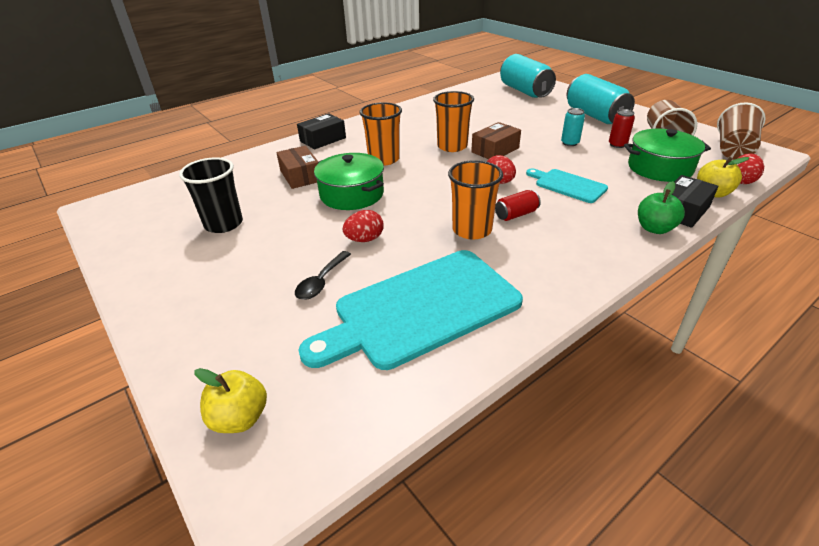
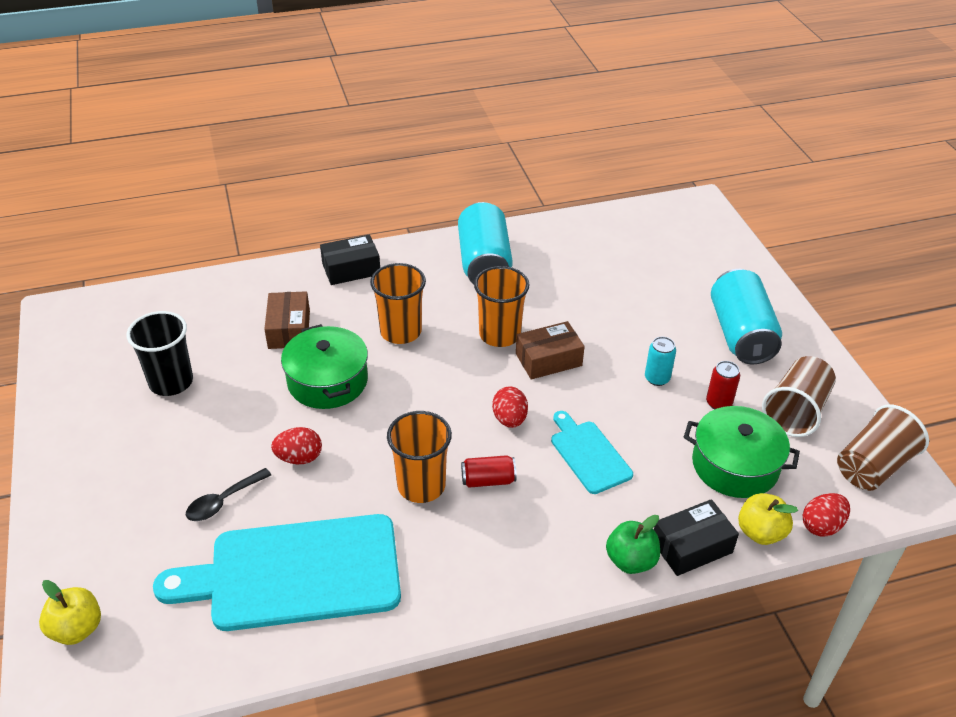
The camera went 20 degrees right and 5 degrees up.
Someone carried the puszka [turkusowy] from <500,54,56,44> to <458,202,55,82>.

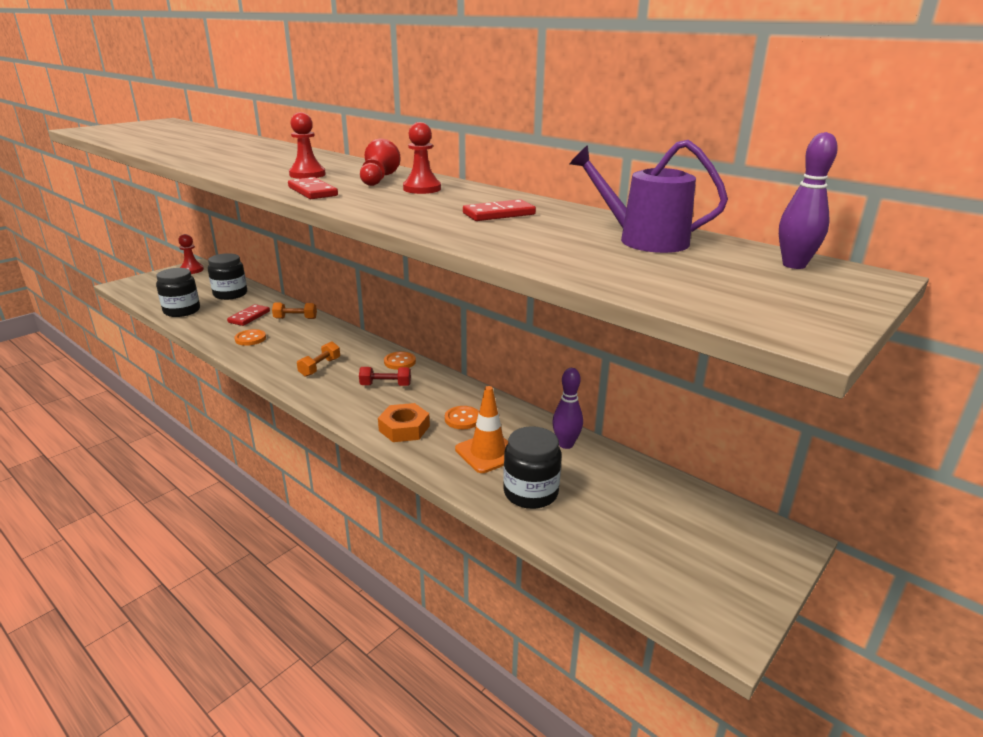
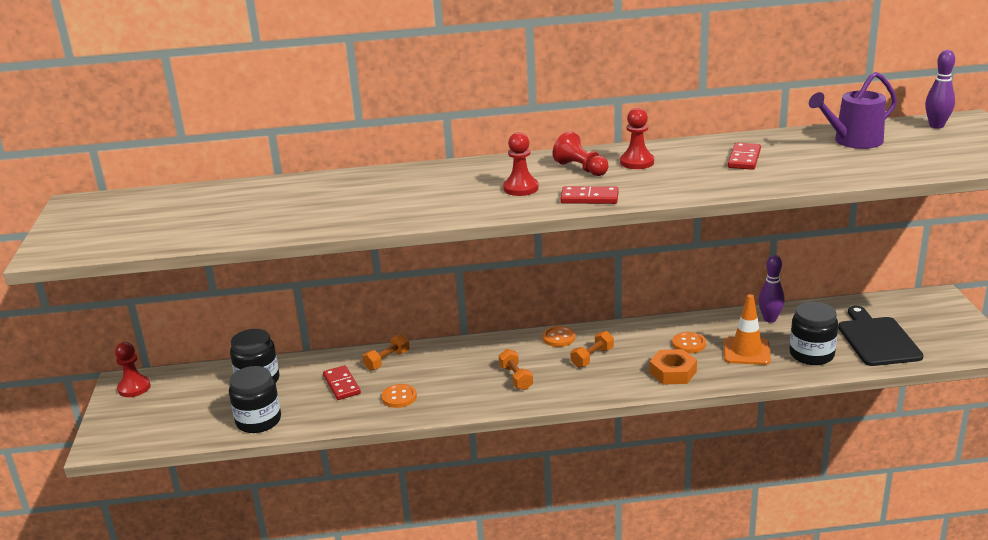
The camera went 45 degrees left and 0 degrees up.
Someone repainted the hantel [czerwony] at <359,367,52,19>, which became the hantel [pomarańczowy] at <571,331,43,37>.
Someone put down the deska do krojenia [czarny] at <838,306,85,60>.

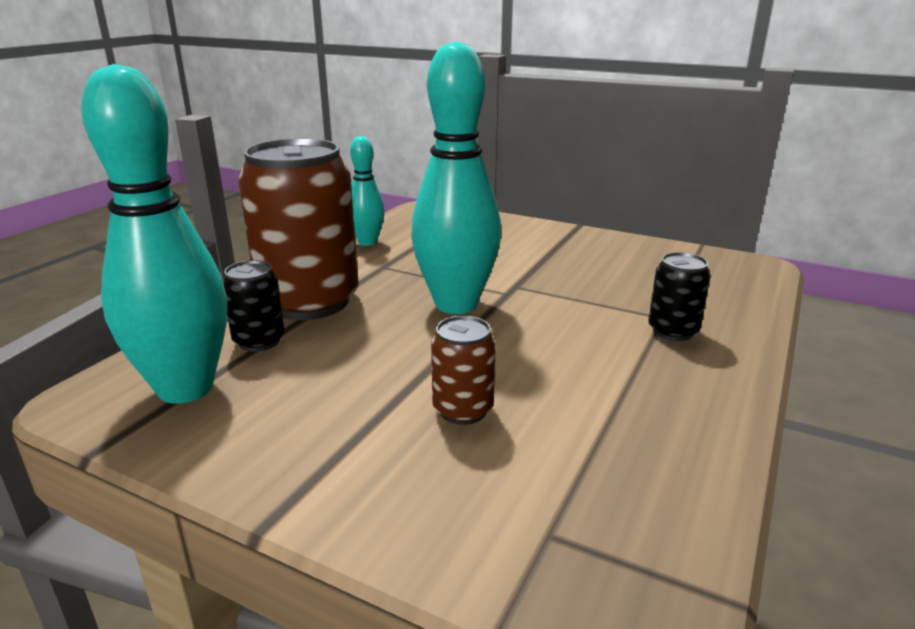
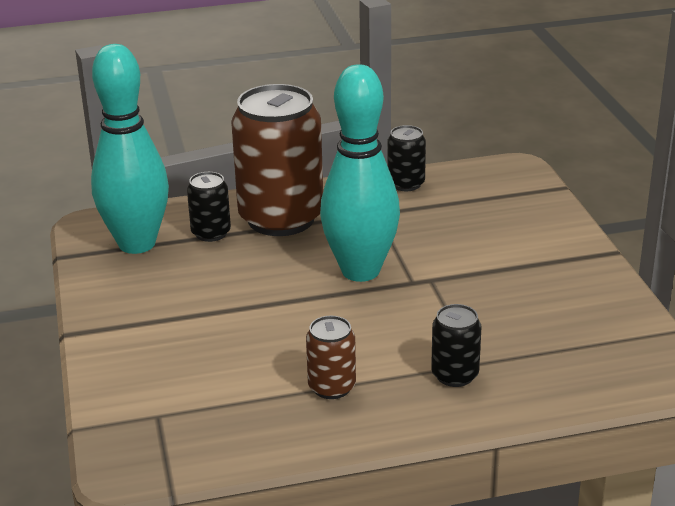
The camera went 50 degrees right and 5 degrees up.
Someone swapped the kręgiel [turkusowy] at <350,136,35,110> for the puszka [czarny] at <387,125,39,66>.
Someone carried the puszka [brązowy] from <431,316,65,109> to <306,316,50,83>.

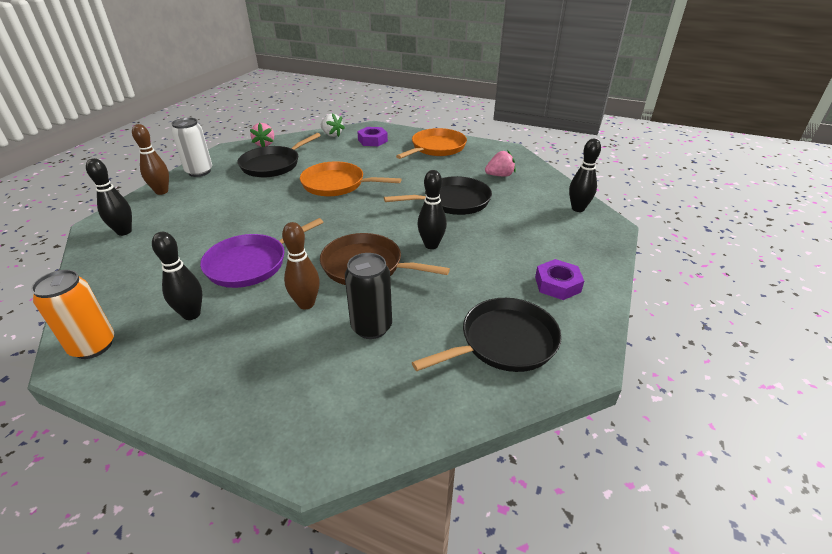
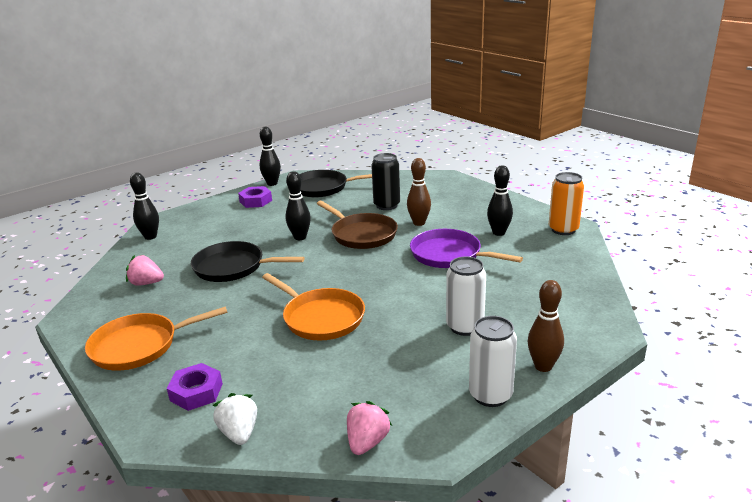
The camera went 150 degrees left and 10 degrees down.
Someone took away the patelnia [czarny] at <238,133,83,44>.
Someone carried the kręgiel [czarny] from <86,158,46,78> to <260,127,21,59>.
Someone rotated the patelnia [fioletowy] at <200,218,124,70> by 135 degrees counterclockwise.
Someone put down the puszka [biały] at <446,256,40,80>.

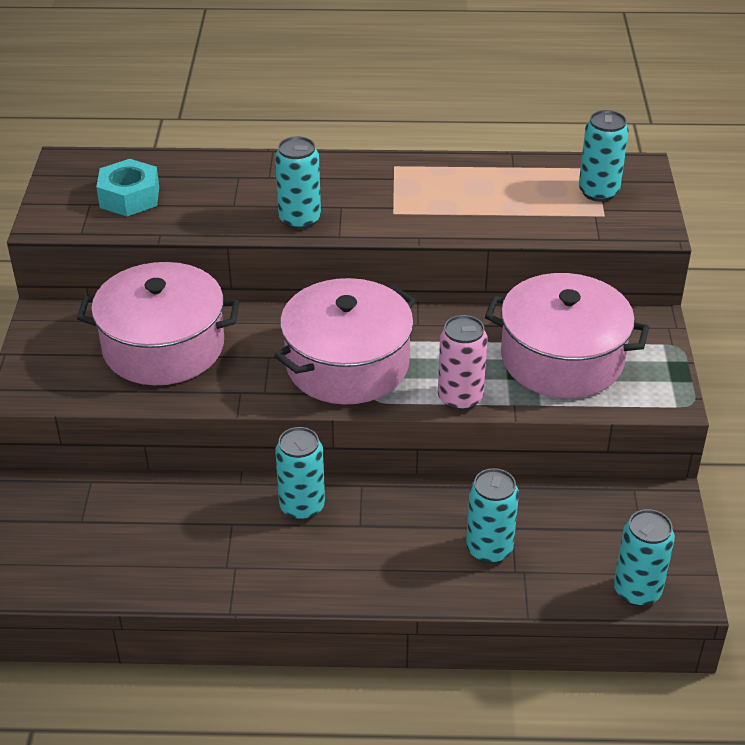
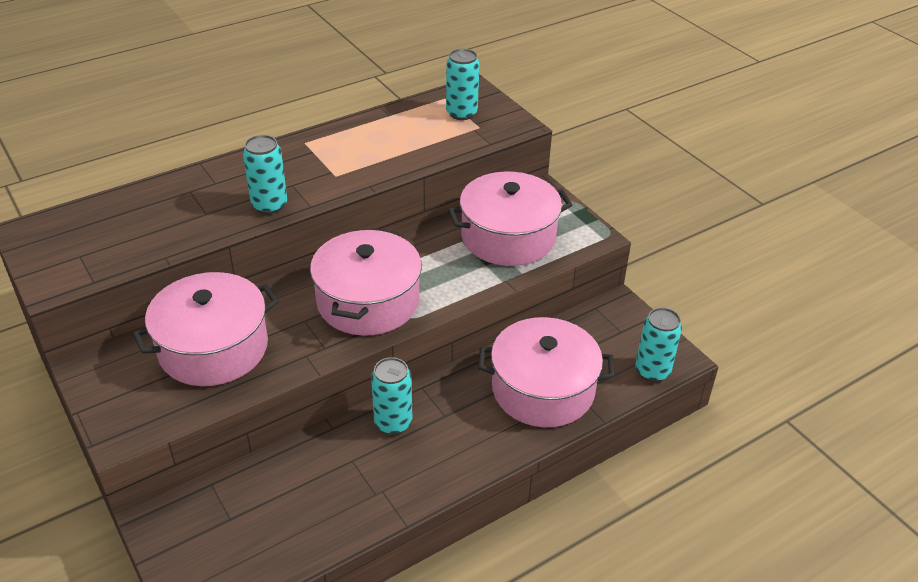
The camera went 35 degrees left and 0 degrees up.
Someone took away the nakrętka [turkusowy] at <96,159,63,57>.
Someone took away the puszka [różowy] at <438,315,50,96>.
Someone swapped the puszka [turkusowy] at <466,468,53,96> for the garnek [różowy] at <478,317,137,110>.

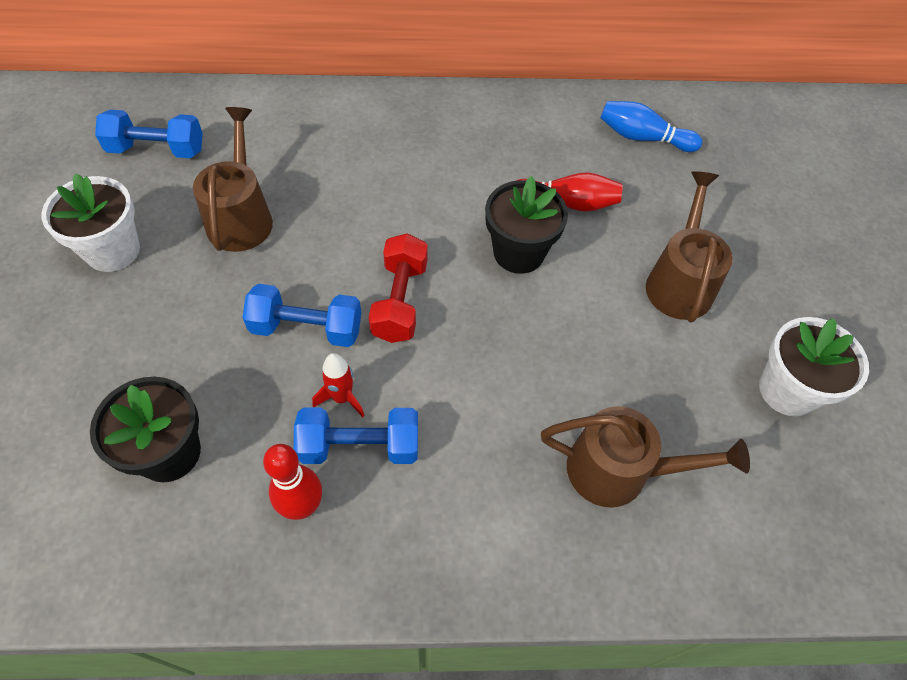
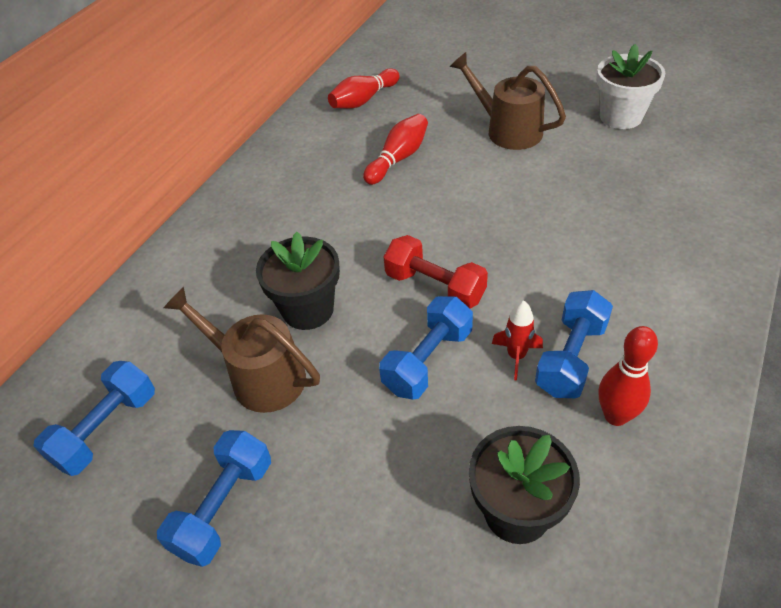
The camera went 55 degrees left and 10 degrees down.
Someone repainted the kręgiel [niebieski] at <600,101,102,51>, which became the kręgiel [czerwony] at <328,68,72,41>.
Someone swapped the doniczka [biały] at <41,173,99,99> for the hantel [niebieski] at <157,430,114,137>.
Someone carried the doniczka [czarny] from <485,176,83,98> to <256,232,84,98>.
Someone took away the konewka [brązowy] at <541,406,209,102>.

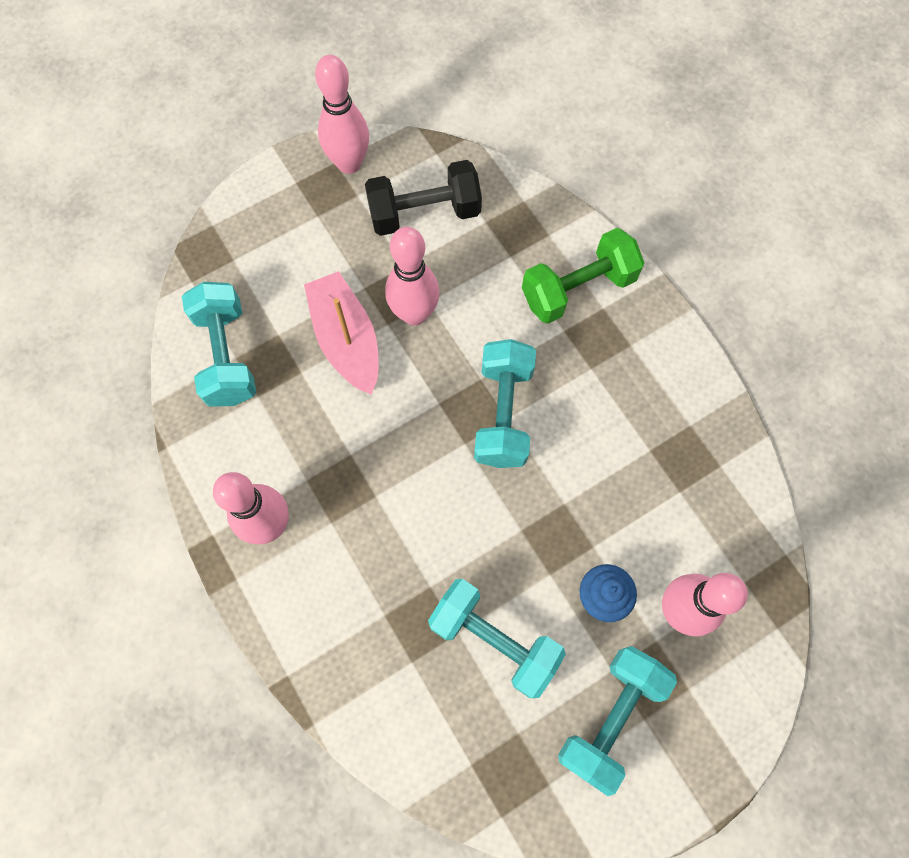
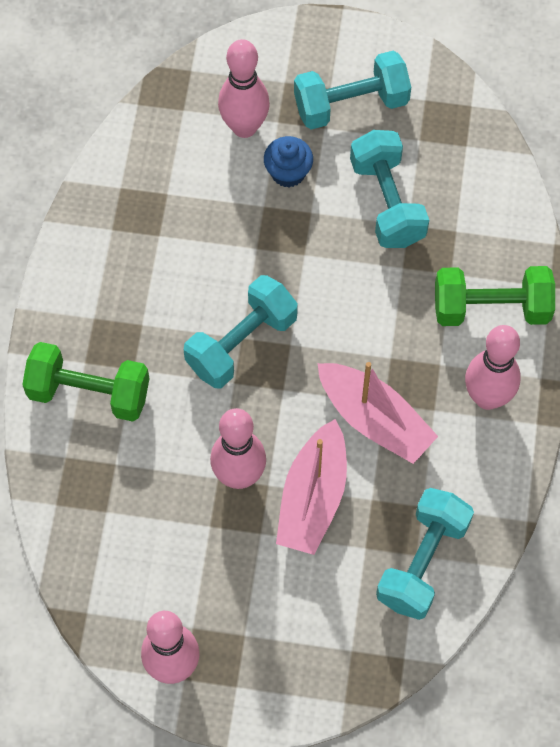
The camera went 140 degrees left and 5 degrees down.
Someone took away the hantel [czarny] at <365,160,117,76>.
Someone put down the hantel [zielony] at <435,266,120,60>.
Someone put down the łódka [różowy] at <317,362,121,102>.

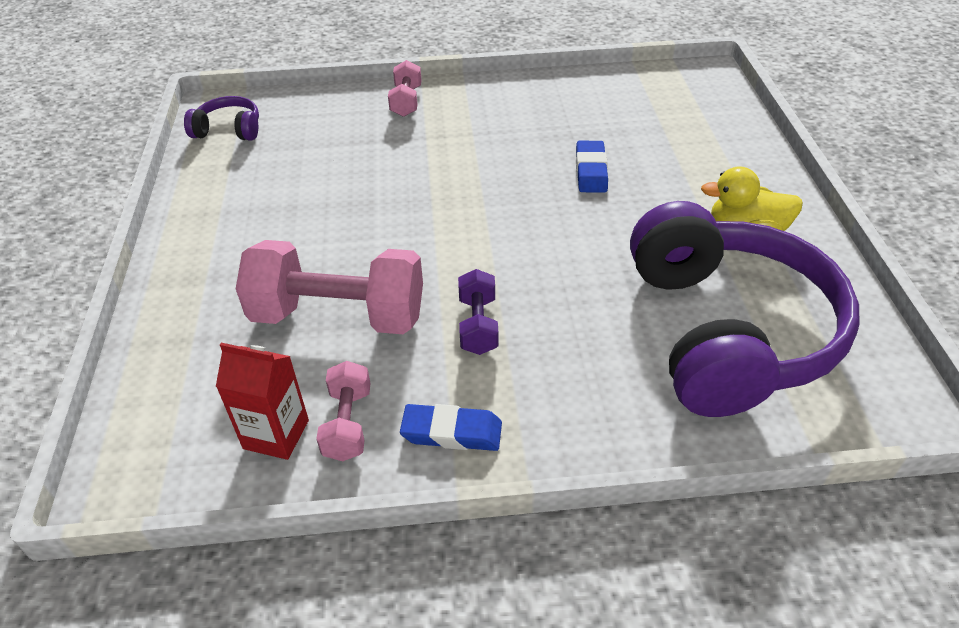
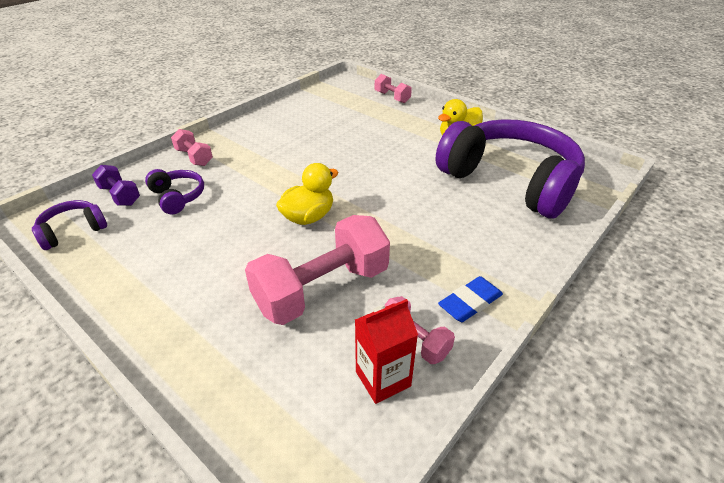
The camera went 45 degrees left and 5 degrees down.
Someone took away the gumka do mazania [niebieski] at <576,141,32,52>.
Someone carried the hantel [fioletowy] from <458,269,40,86> to <92,165,48,41>.
Someone put down the hantel [różowy] at <375,74,37,29>.
Someone put down the kaczka [żółty] at <276,163,63,62>.
Someone put down the słuchawki [fioletowy] at <145,169,59,45>.

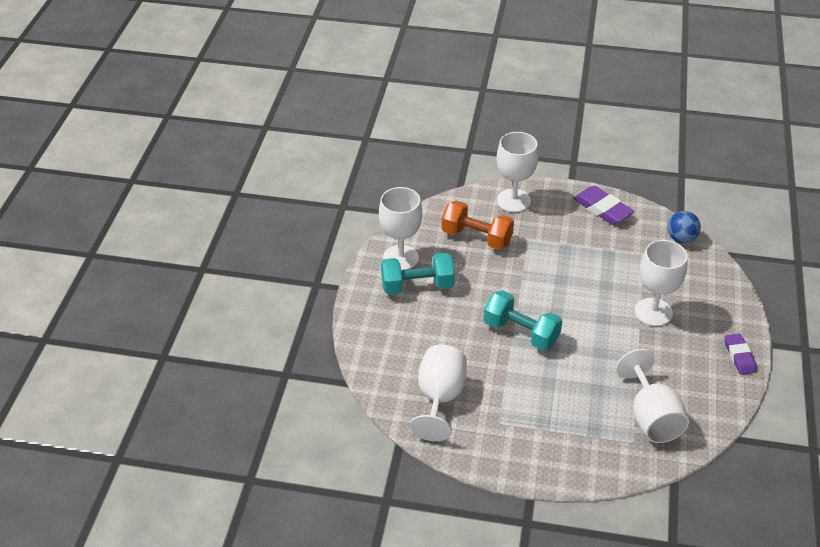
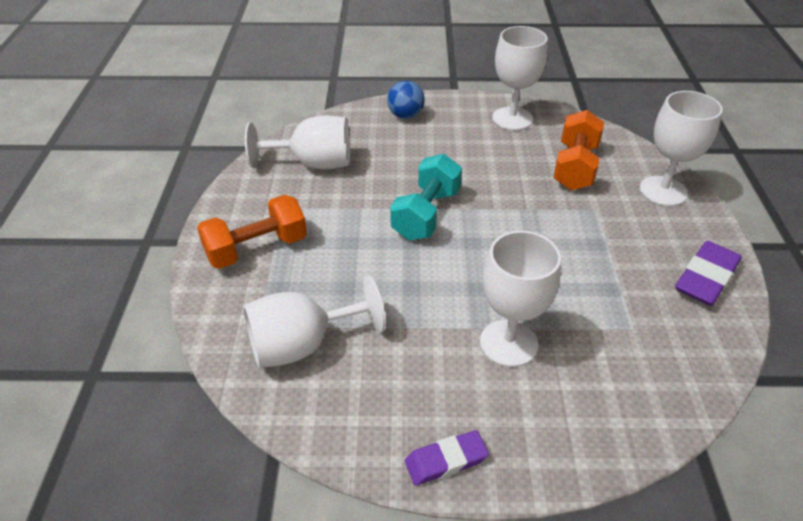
The camera went 80 degrees right and 0 degrees up.
Someone carried the piłka [niebieski] from <667,211,34,32> to <387,81,37,38>.
Someone took away the hantel [turkusowy] at <381,253,74,42>.
Someone put down the hantel [pomarańczowy] at <197,195,110,74>.

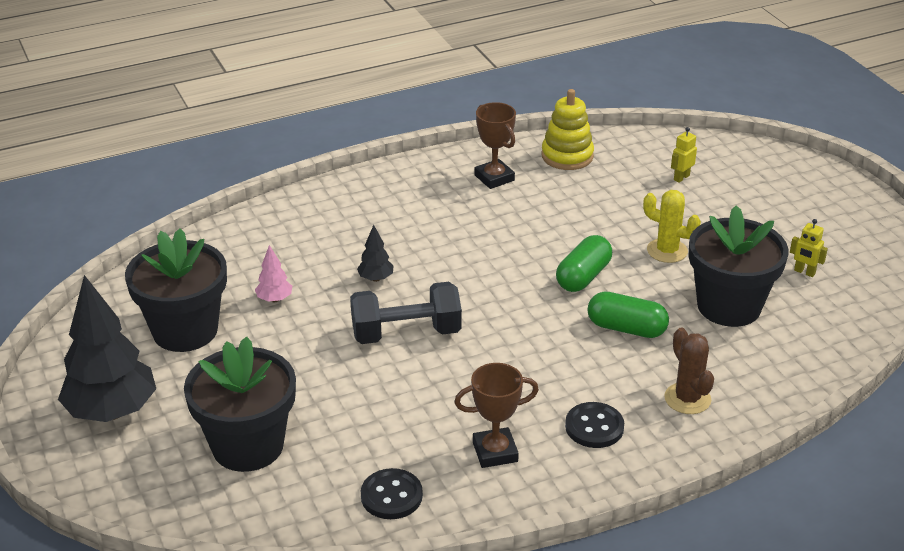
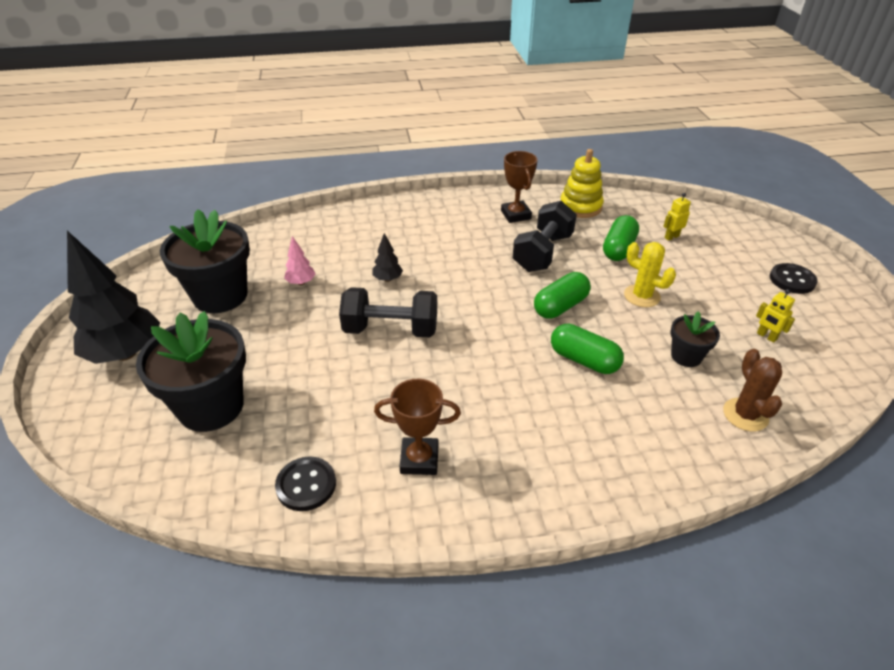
The camera went 15 degrees right and 5 degrees up.
Someone scaled the doniczka [czarny] at <689,205,100,122> by 0.51.
Someone carried the kaktus [brązowy] from <664,328,50,86> to <723,349,59,83>.
Someone carried the guzik [czarny] from <565,402,59,46> to <770,263,48,31>.
Someone put down the hantel [czarny] at <513,201,64,71>.
Someone put down the kapsułka [zielony] at <603,215,36,46>.

